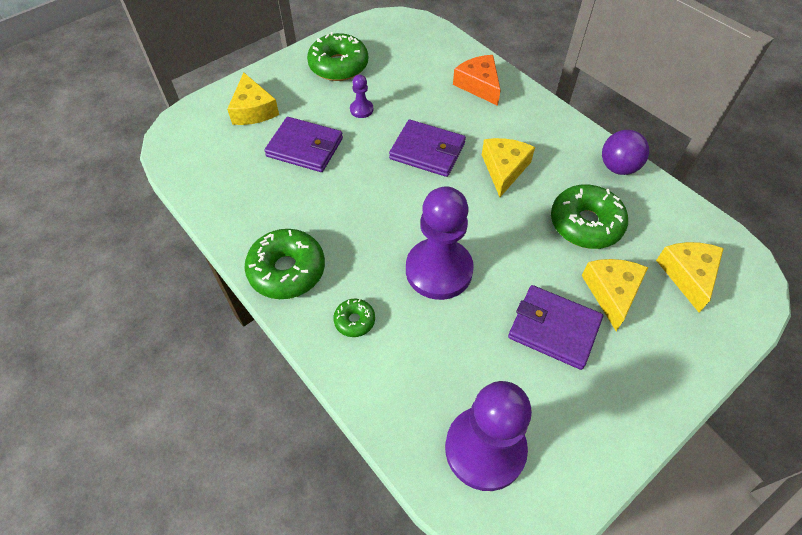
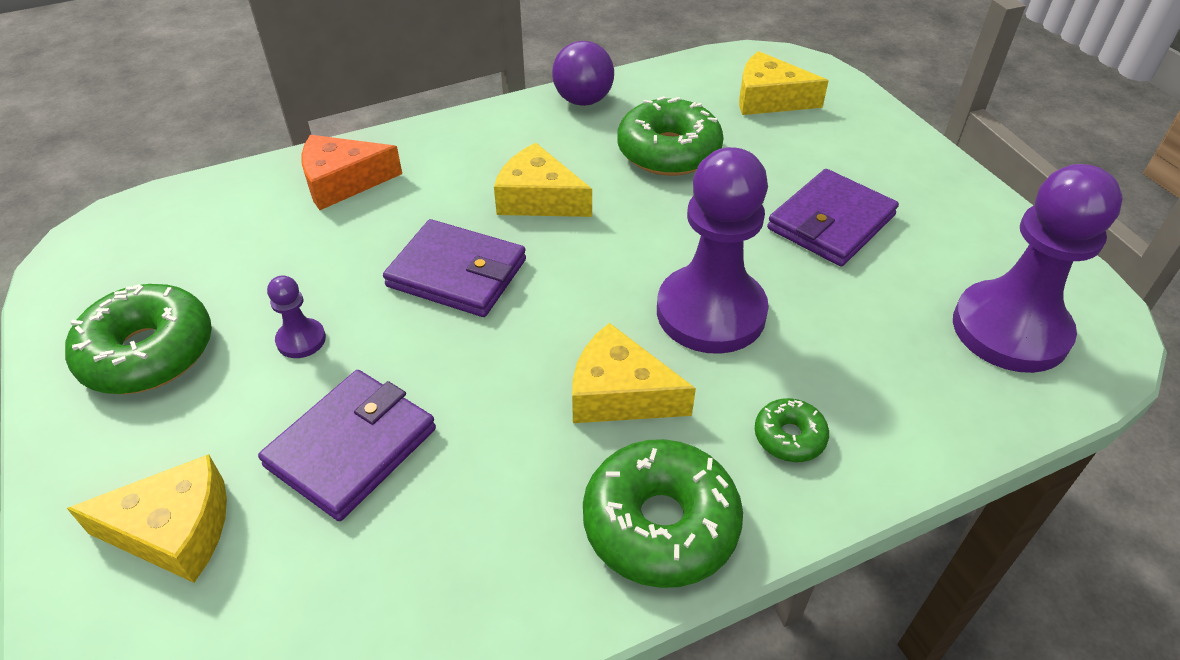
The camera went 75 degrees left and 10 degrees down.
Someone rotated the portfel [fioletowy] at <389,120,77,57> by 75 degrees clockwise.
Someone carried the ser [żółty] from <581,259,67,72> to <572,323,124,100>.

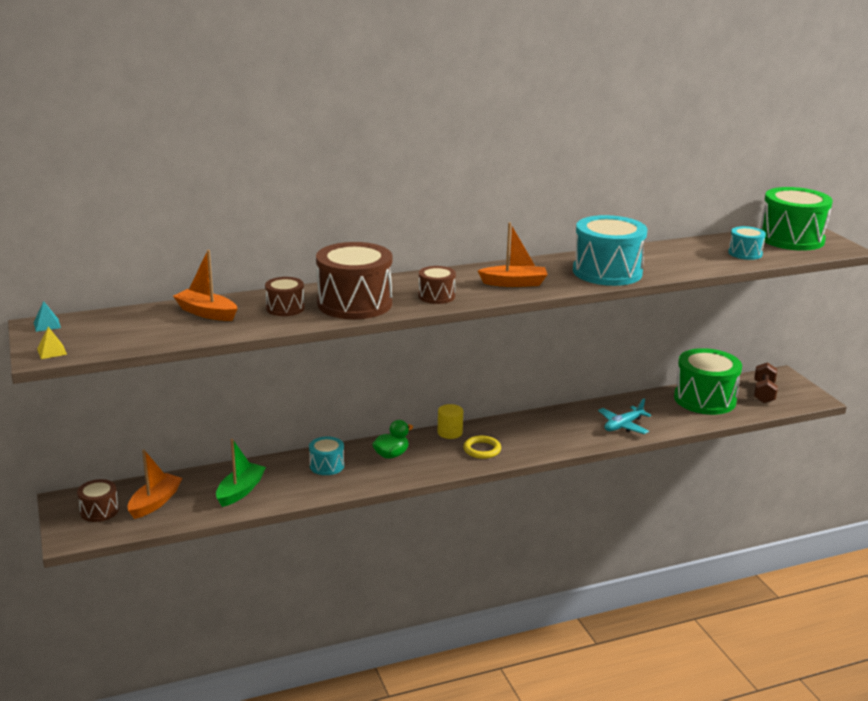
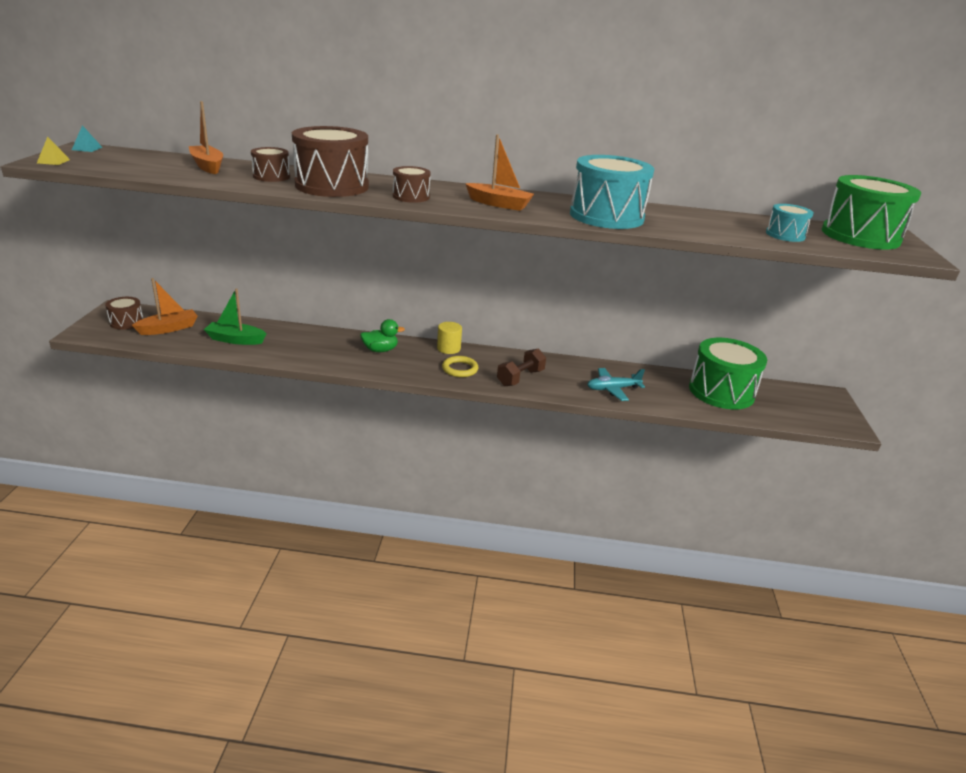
The camera went 25 degrees right and 5 degrees up.
Someone carried the hantel [brązowy] from <754,362,24,41> to <497,349,49,37>.
Someone took away the bęben [turkusowy] at <309,436,35,39>.
Someone rotated the łódka [zielony] at <216,439,50,68> by 135 degrees counterclockwise.

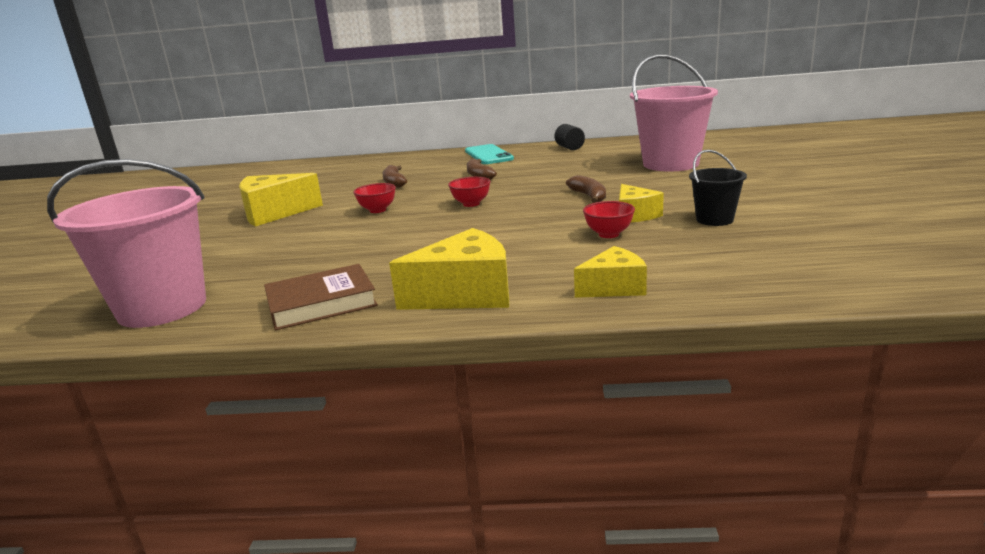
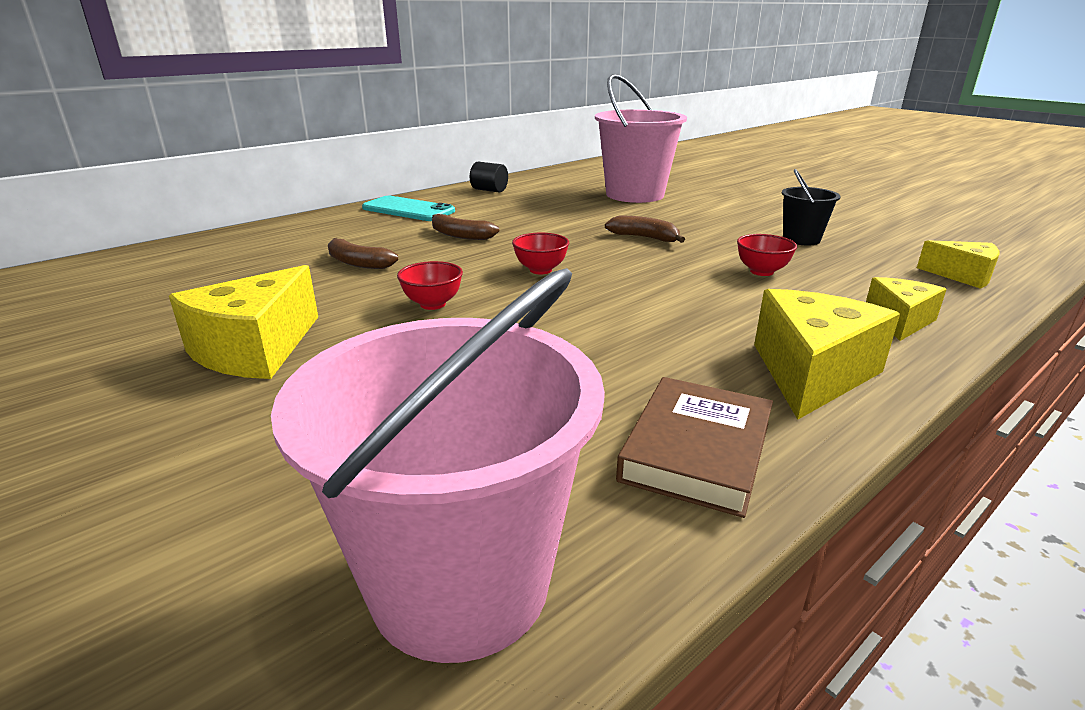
The camera went 45 degrees left and 5 degrees up.
Someone carried the ser [żółty] from <619,184,45,38> to <917,240,83,49>.

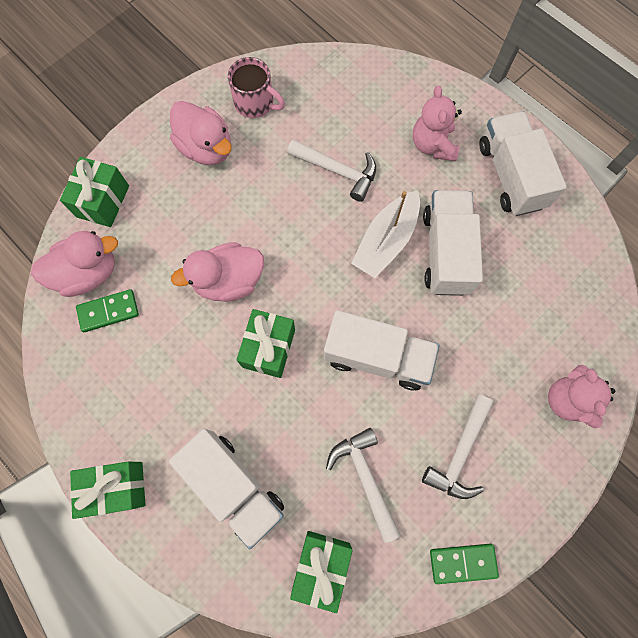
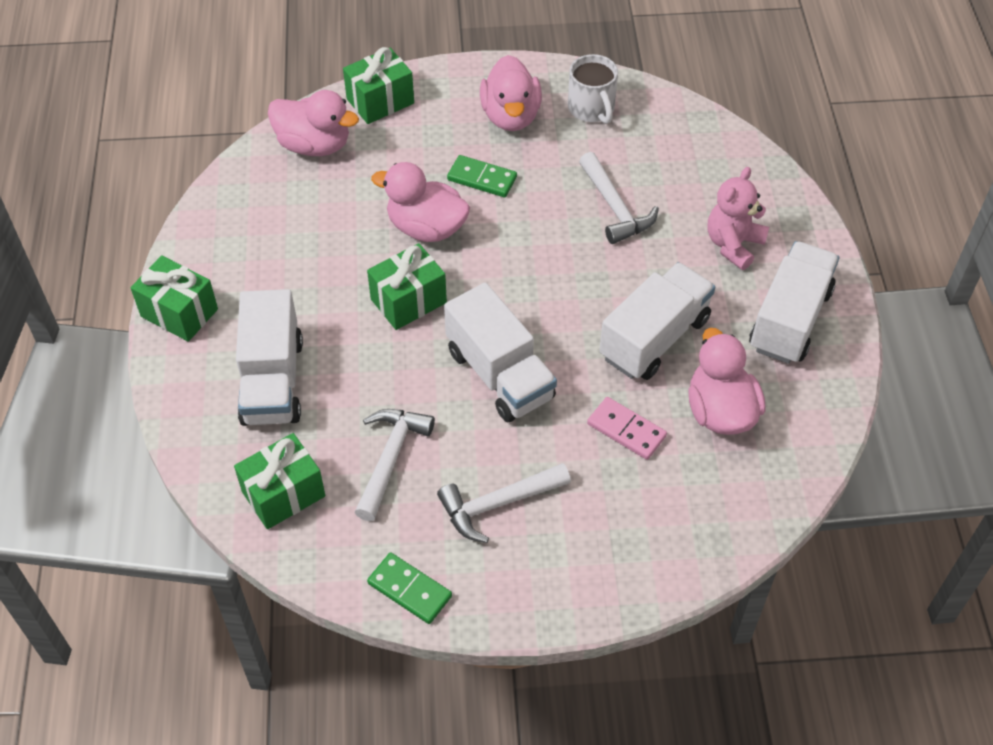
The camera went 40 degrees right and 20 degrees down.
Someone repainted the kubek [różowy] at <228,57,57,61>, which became the kubek [biały] at <568,54,50,70>.
Someone took away the łódka [biały] at <351,190,69,88>.
Someone carried the kostka domina [zielony] from <76,289,63,43> to <447,155,70,42>.
Someone took away the miś [różowy] at <548,365,67,63>.
Someone put down the kaczka [różowy] at <688,328,78,107>.
Someone put down the kostka domina [różowy] at <587,397,80,63>.

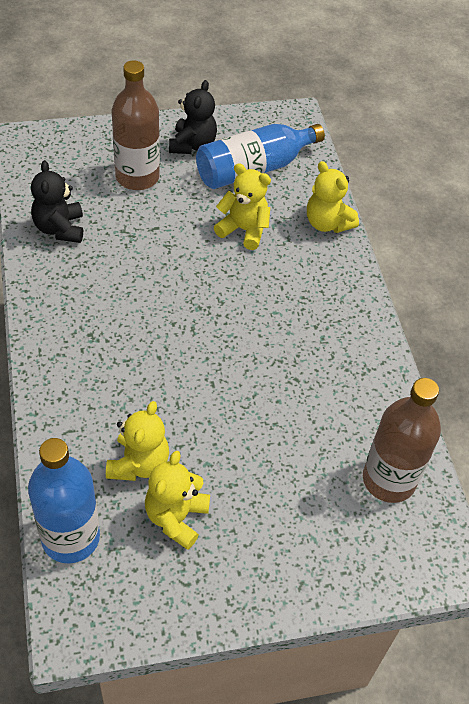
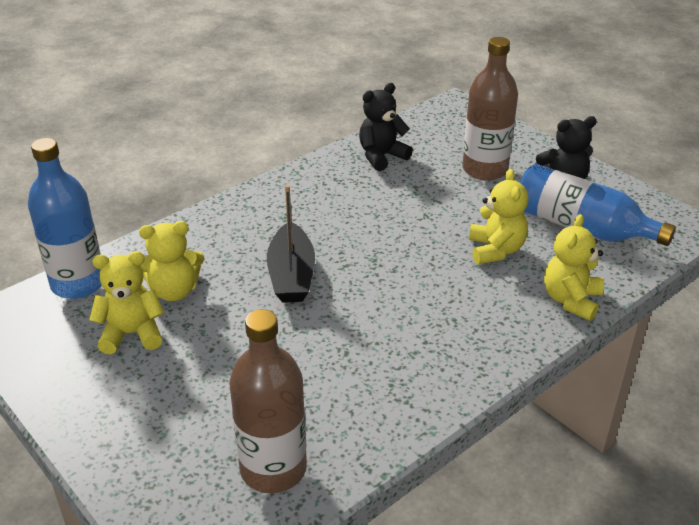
The camera went 65 degrees right and 15 degrees down.
Someone put down the łódka [czarny] at <267,185,48,118>.

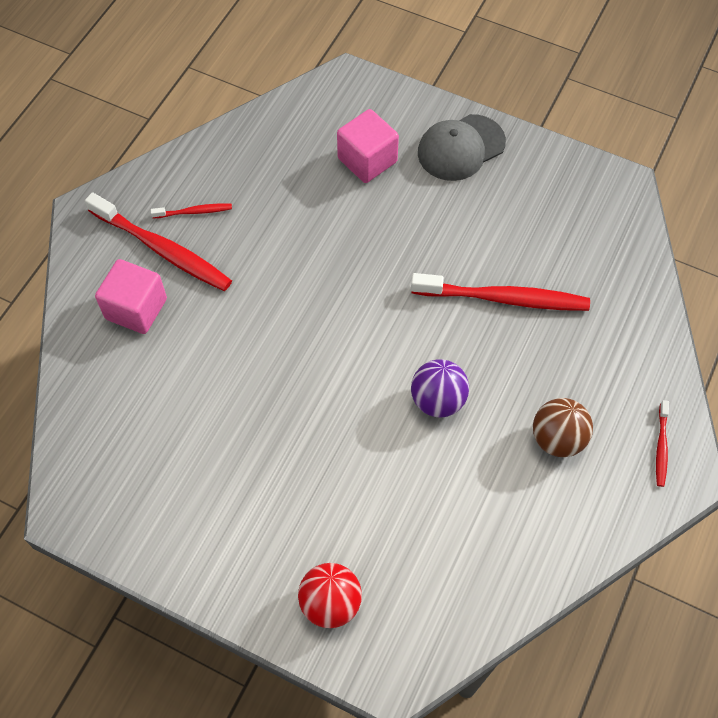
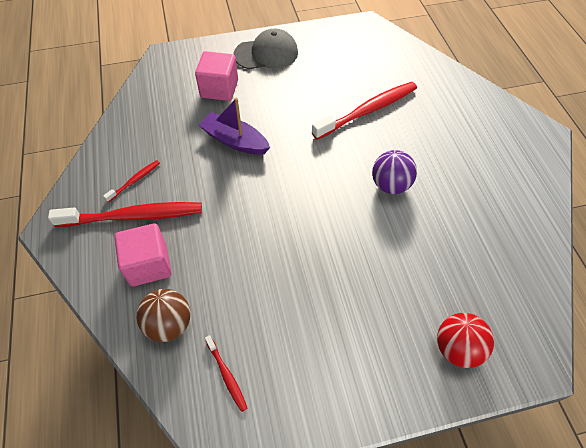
The camera went 40 degrees left and 5 degrees down.
Someone rotated the czapka [szary] at <418,114,88,67> by 120 degrees counterclockwise.
Someone carried the piłka [brązowy] from <533,398,60,59> to <136,289,54,53>.
Someone carried the szczoteczka do zębów [czerwony] from <656,400,13,87> to <205,335,42,77>.
Someone put down the łódka [fioletowy] at <199,98,71,57>.

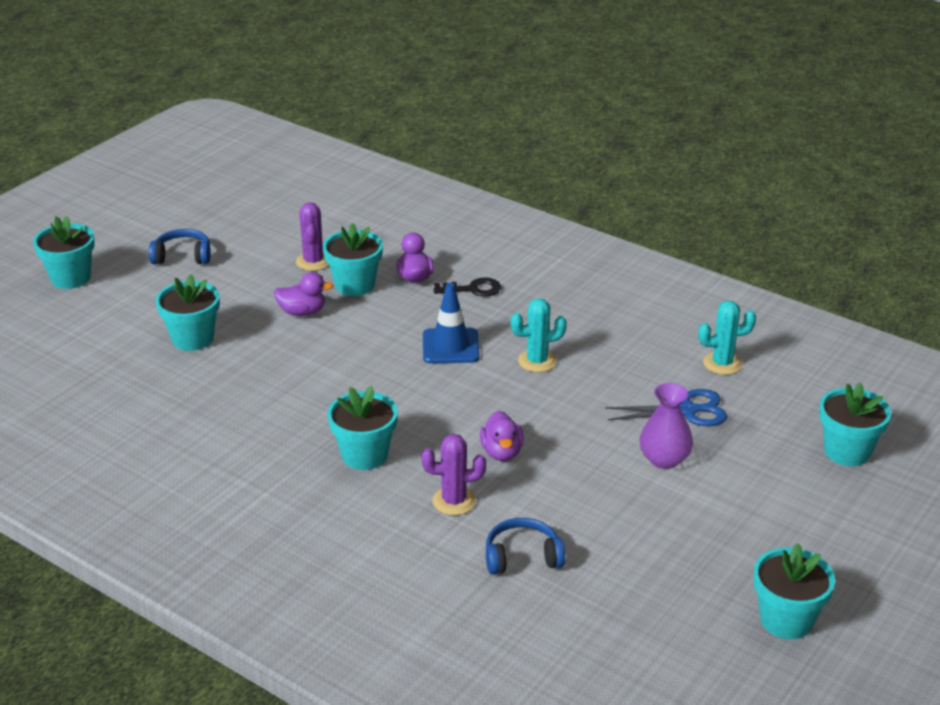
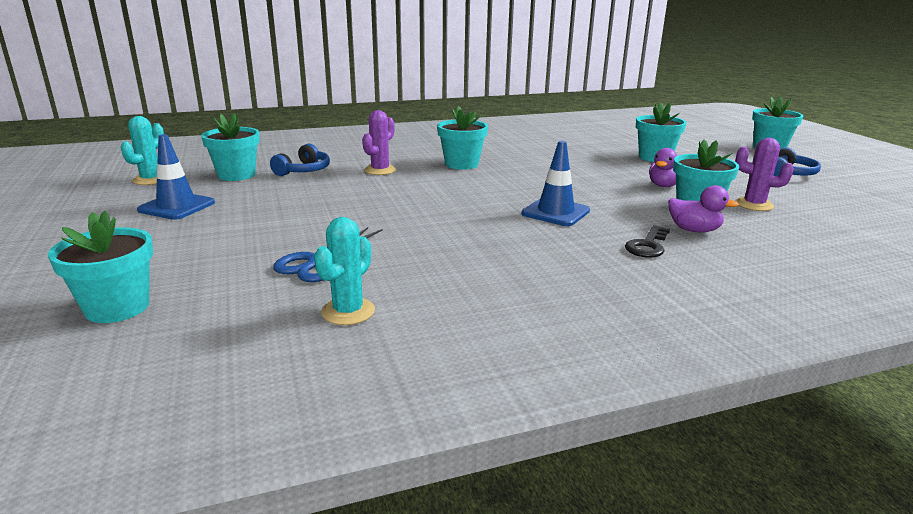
The camera went 125 degrees right and 10 degrees down.
Someone carried the kaktus [turkusowy] from <511,298,56,74> to <121,116,43,69>.
Someone took away the wazon [fioletowy] at <639,383,54,86>.
Someone took away the kaczka [fioletowy] at <480,411,44,50>.
Someone carried the doniczka [turkusowy] from <754,543,81,96> to <201,113,59,68>.
Someone put down the pachołek [niebieski] at <137,134,78,86>.

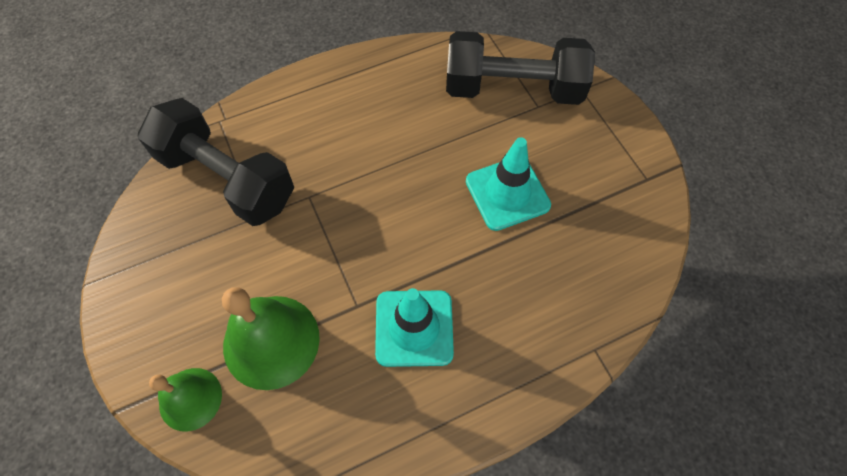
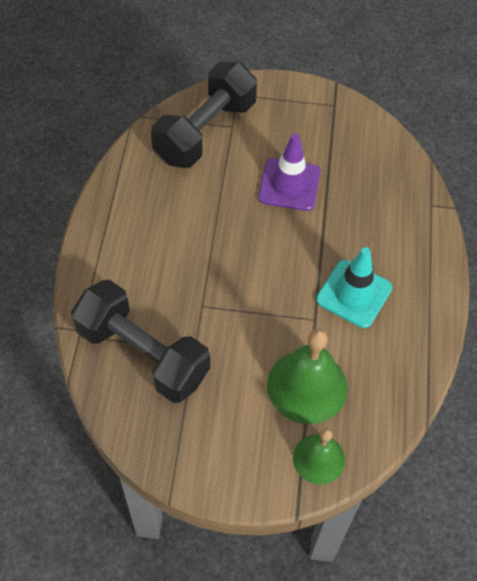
The camera went 60 degrees left and 5 degrees down.
Someone rotated the hantel [czarny] at <138,98,156,128> by 60 degrees clockwise.
Someone repainted the pachołek [turkusowy] at <466,137,85,94>, which became the pachołek [fioletowy] at <258,134,63,77>.

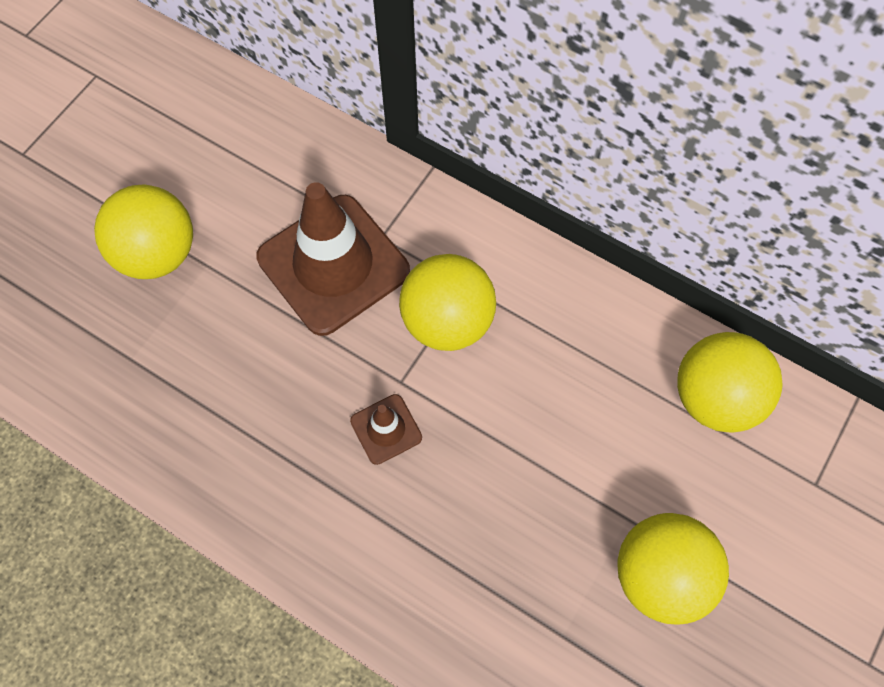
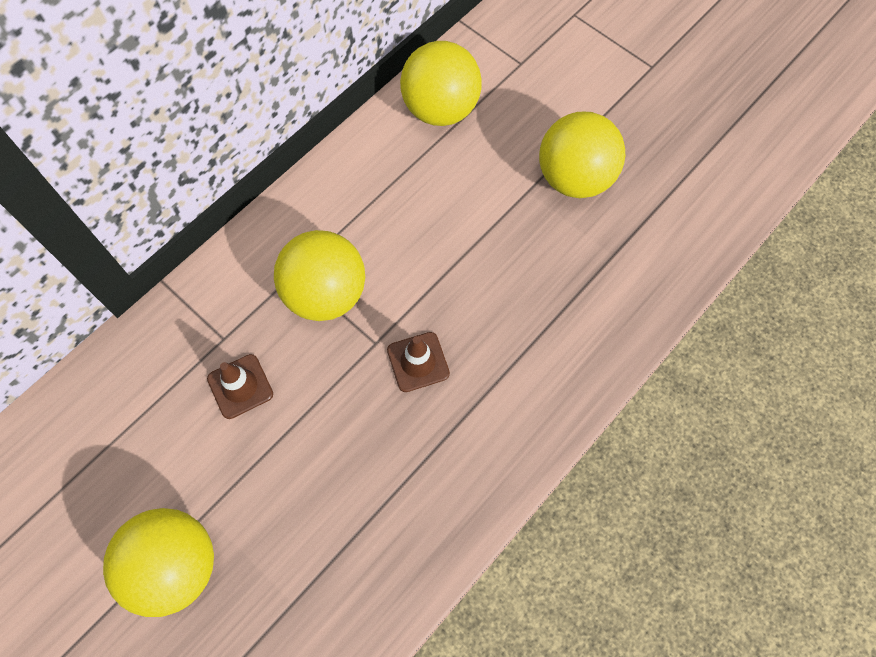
The camera went 80 degrees left and 0 degrees up.
Someone scaled the pachołek [brązowy] at <256,182,154,154> by 0.45.

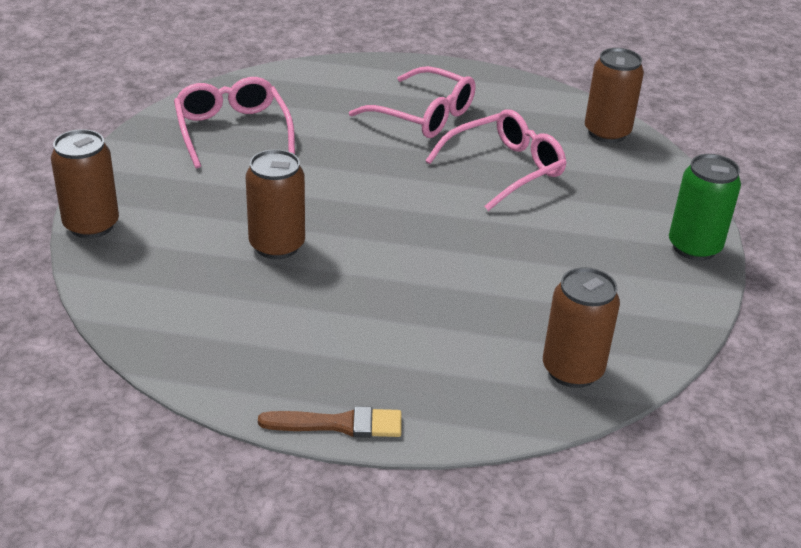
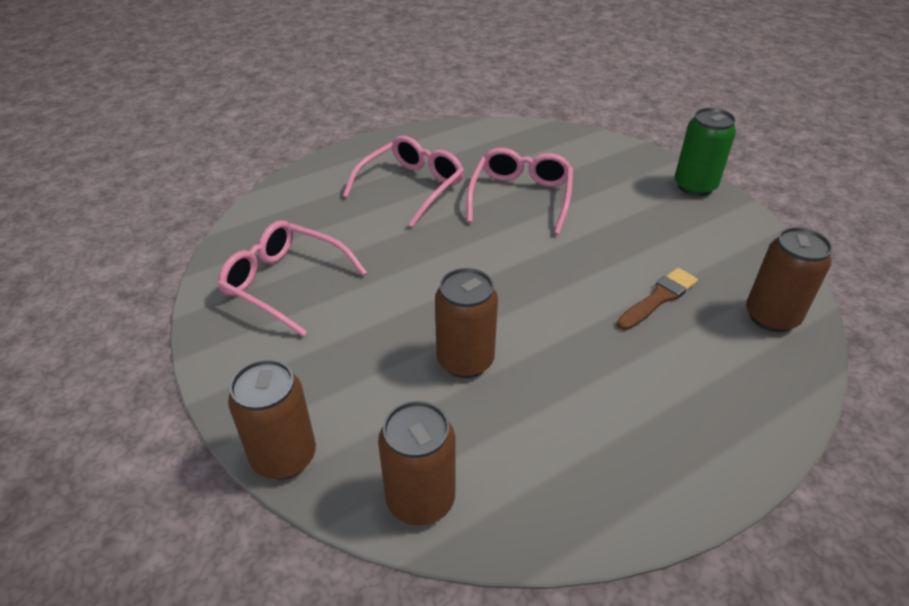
The camera went 40 degrees left and 5 degrees up.
Someone carried the puszka [brązowy] from <585,48,59,95> to <378,401,77,124>.
Someone rotated the okulary [różowy] at <349,66,127,72> by 45 degrees counterclockwise.
Someone carried the pędzel [brązowy] from <258,406,143,32> to <617,268,81,62>.

